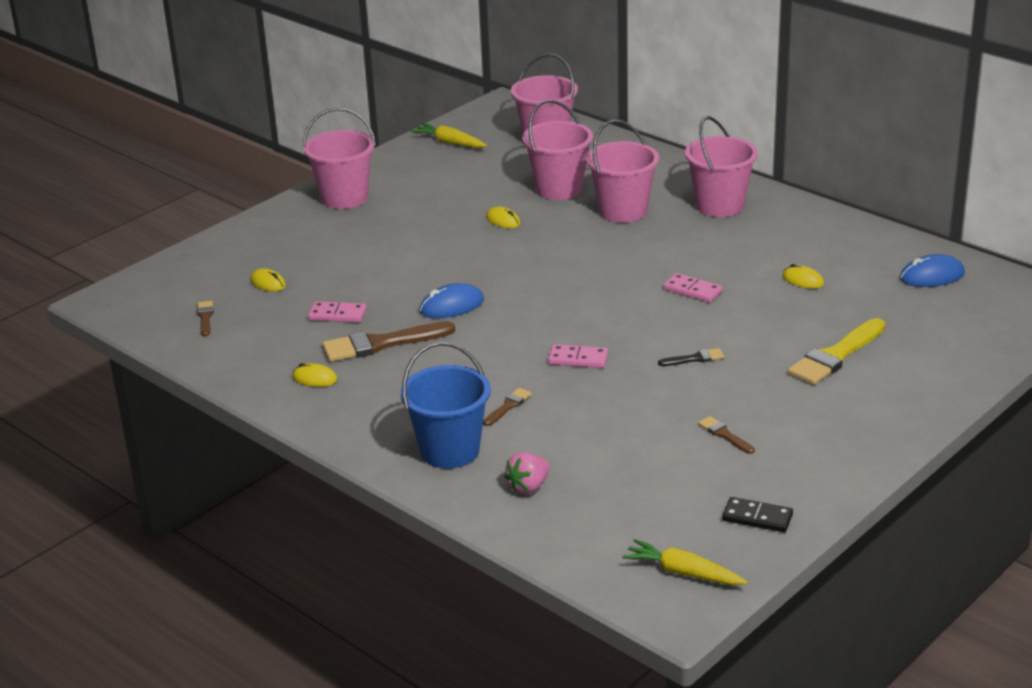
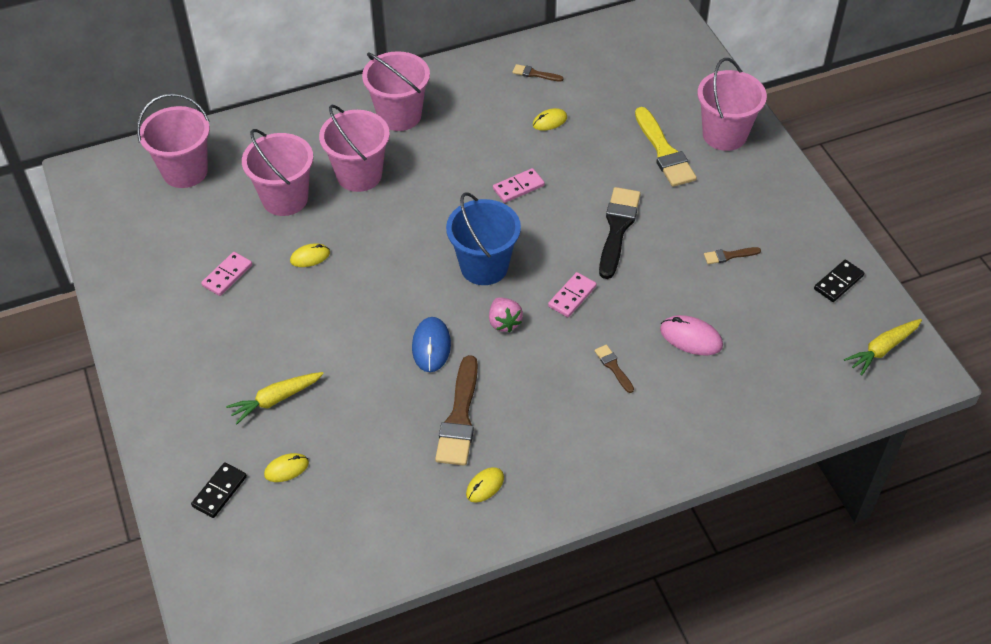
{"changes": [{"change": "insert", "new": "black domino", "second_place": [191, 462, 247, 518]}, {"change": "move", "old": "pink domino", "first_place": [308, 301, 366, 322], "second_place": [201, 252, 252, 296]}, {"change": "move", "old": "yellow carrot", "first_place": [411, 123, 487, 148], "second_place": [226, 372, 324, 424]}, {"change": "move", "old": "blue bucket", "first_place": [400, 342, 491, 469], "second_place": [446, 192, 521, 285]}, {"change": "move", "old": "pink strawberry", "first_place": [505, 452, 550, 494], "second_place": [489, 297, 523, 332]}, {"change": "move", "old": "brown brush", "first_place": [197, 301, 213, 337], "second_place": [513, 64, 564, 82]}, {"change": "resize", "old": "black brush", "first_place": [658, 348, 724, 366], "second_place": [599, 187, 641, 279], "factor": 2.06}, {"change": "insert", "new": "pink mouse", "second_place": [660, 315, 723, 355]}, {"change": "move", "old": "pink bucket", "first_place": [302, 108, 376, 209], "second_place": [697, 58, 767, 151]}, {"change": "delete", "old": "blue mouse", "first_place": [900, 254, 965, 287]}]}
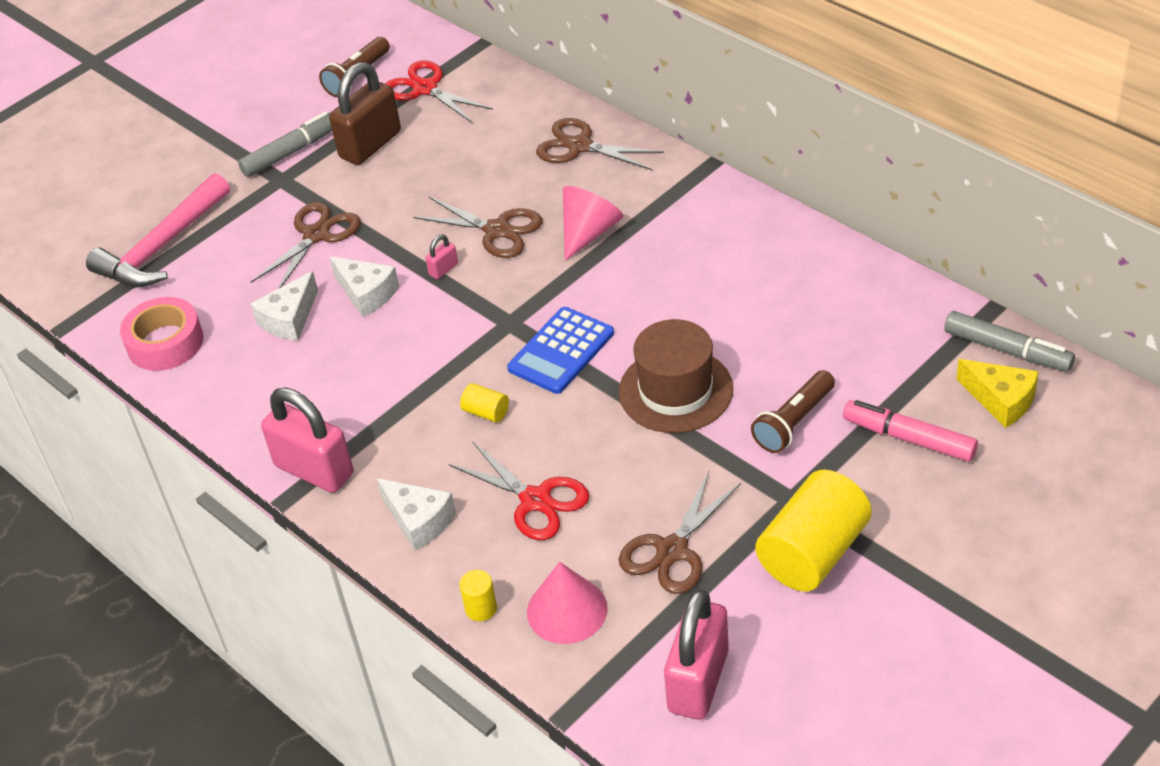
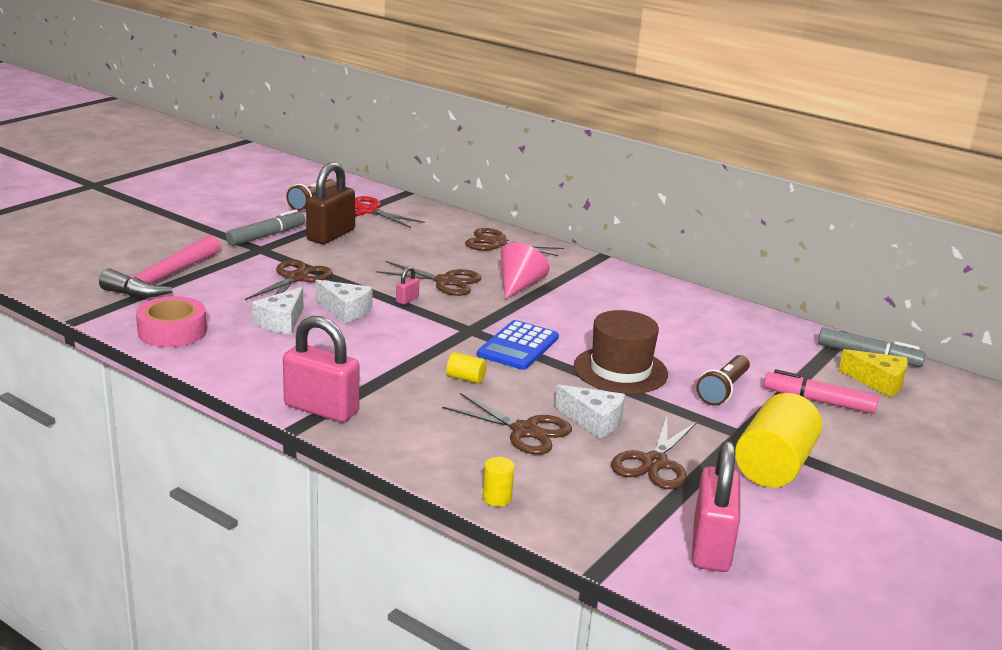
{"changes": [{"change": "recolor", "old": "red scissors", "new": "brown scissors", "first_place": [449, 441, 589, 540], "second_place": [442, 393, 572, 455]}, {"change": "move", "old": "white cheese", "first_place": [377, 478, 456, 551], "second_place": [555, 385, 625, 439]}, {"change": "delete", "old": "pink cone", "first_place": [527, 562, 608, 644]}]}
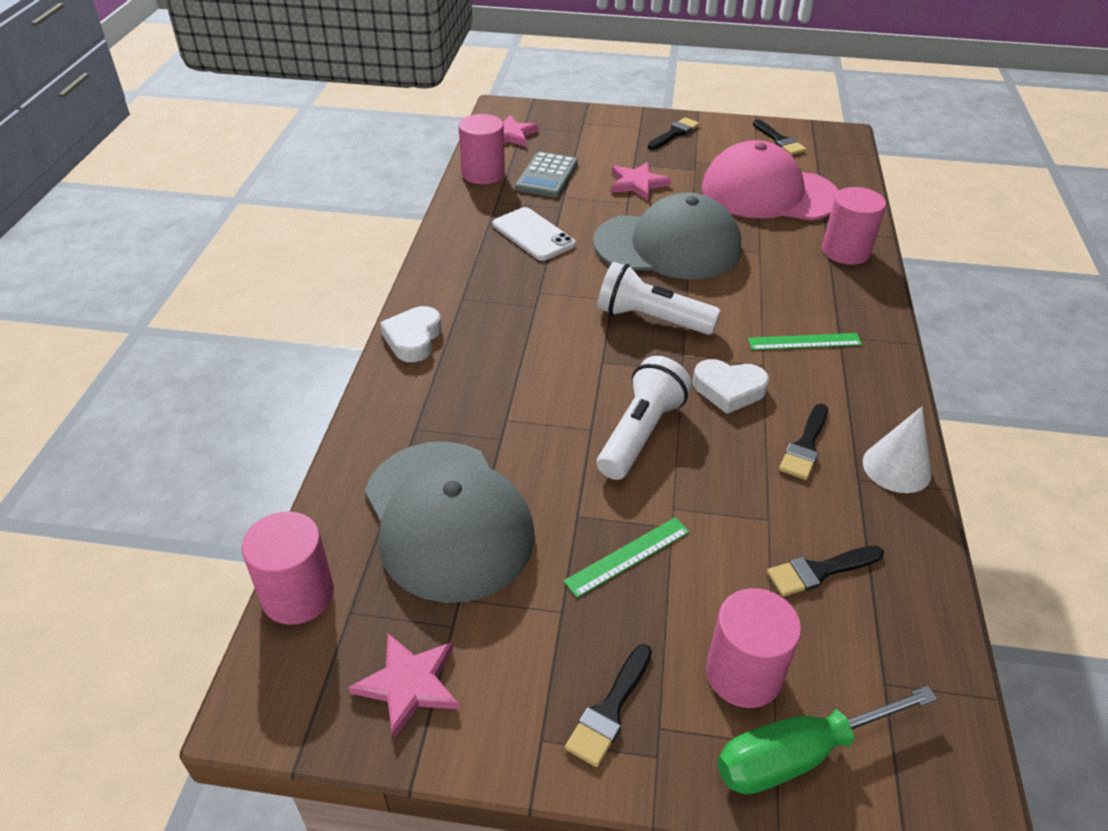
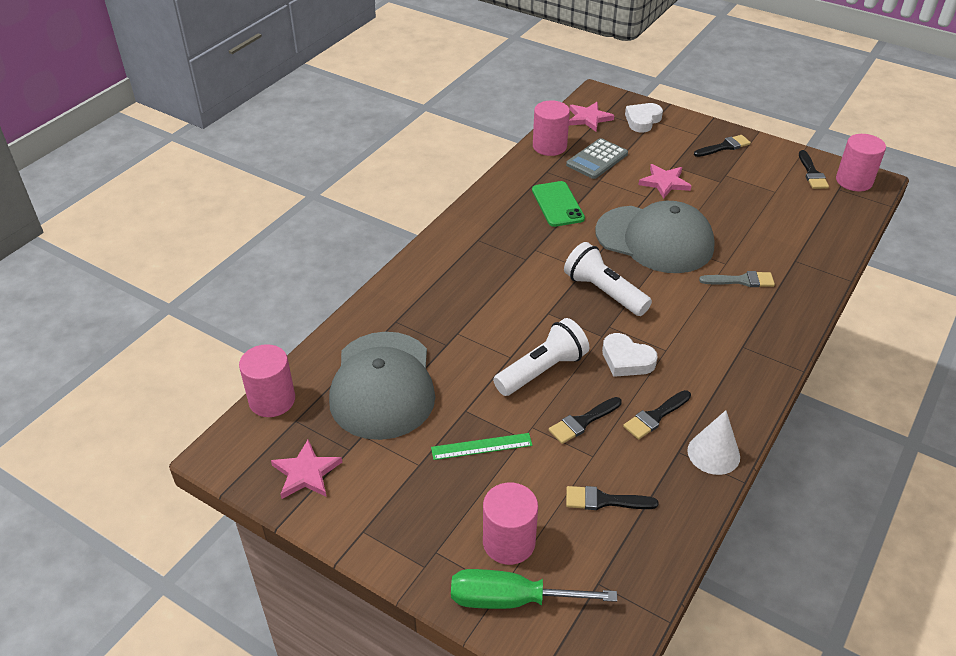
{"changes": [{"change": "recolor", "old": "white phone", "new": "green phone", "first_place": [493, 207, 576, 261], "second_place": [532, 181, 585, 227]}, {"change": "move", "old": "black brush", "first_place": [565, 644, 652, 767], "second_place": [549, 397, 622, 444]}, {"change": "move", "old": "white heart", "first_place": [380, 306, 442, 362], "second_place": [625, 103, 663, 133]}, {"change": "insert", "new": "grey brush", "second_place": [699, 271, 775, 287]}, {"change": "move", "old": "pink cylinder", "first_place": [822, 187, 886, 265], "second_place": [836, 134, 886, 191]}, {"change": "delete", "old": "pink cap", "first_place": [702, 140, 839, 221]}, {"change": "delete", "old": "green ruler", "first_place": [748, 333, 862, 350]}]}
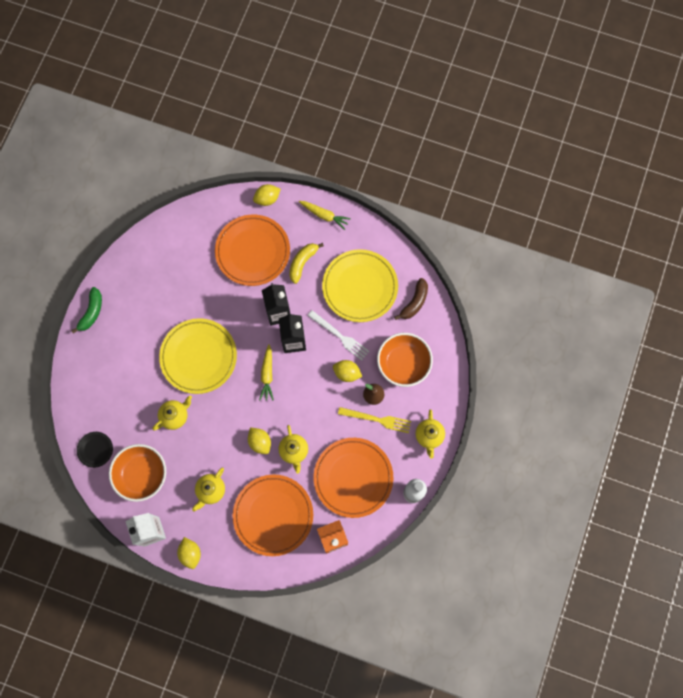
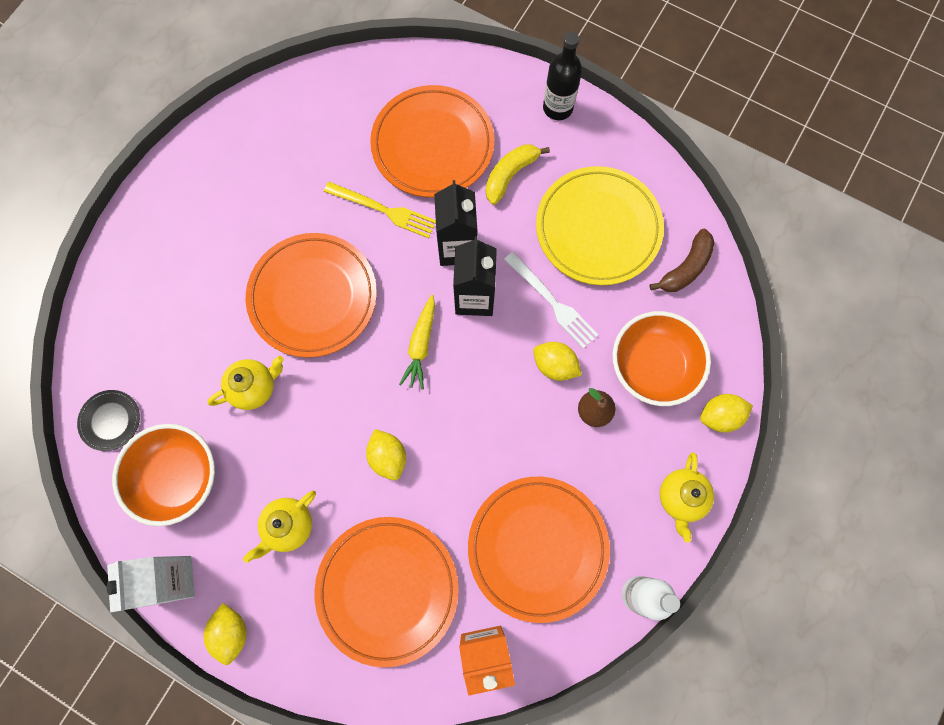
{"changes": [{"change": "recolor", "old": "yellow plate", "new": "orange plate", "first_place": [159, 318, 237, 394], "second_place": [246, 233, 377, 358]}, {"change": "move", "old": "yellow fork", "first_place": [338, 407, 411, 433], "second_place": [324, 182, 436, 238]}, {"change": "replace", "old": "yellow carrot", "new": "black bottle", "first_place": [299, 201, 351, 230], "second_place": [543, 32, 582, 120]}, {"change": "move", "old": "yellow lemon", "first_place": [253, 184, 281, 206], "second_place": [700, 394, 753, 432]}, {"change": "delete", "old": "green banana", "first_place": [71, 287, 102, 334]}, {"change": "delete", "old": "yellow teapot", "first_place": [279, 425, 308, 474]}]}
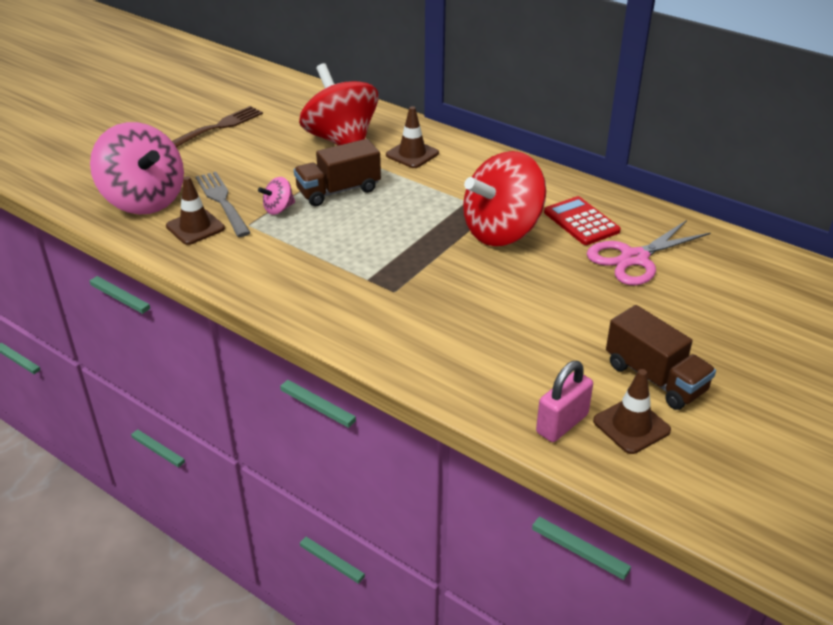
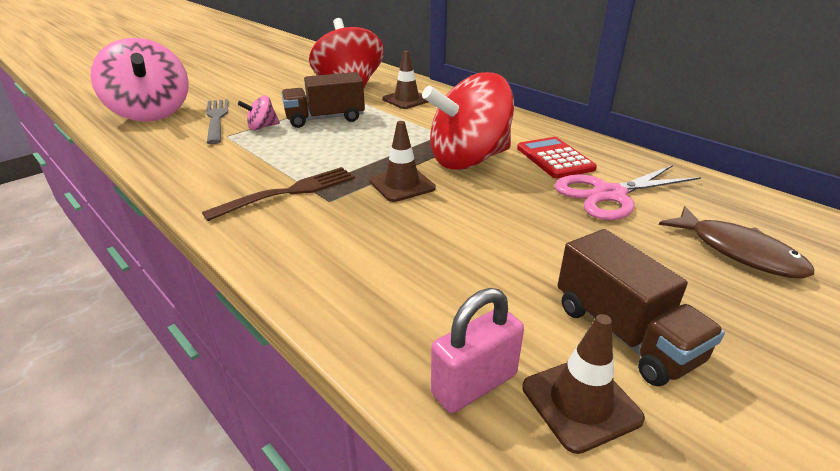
{"changes": [{"change": "move", "old": "brown fork", "first_place": [172, 106, 263, 147], "second_place": [202, 167, 355, 221]}, {"change": "move", "old": "brown traffic cone", "first_place": [166, 176, 225, 245], "second_place": [369, 121, 436, 202]}, {"change": "insert", "new": "brown fish", "second_place": [659, 206, 814, 279]}]}
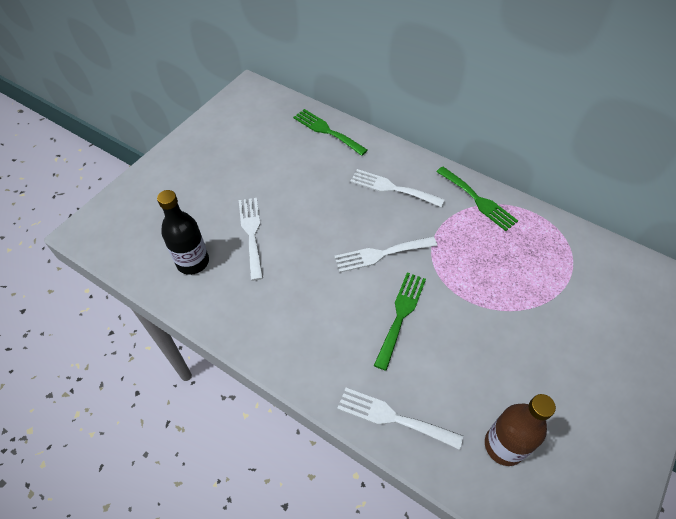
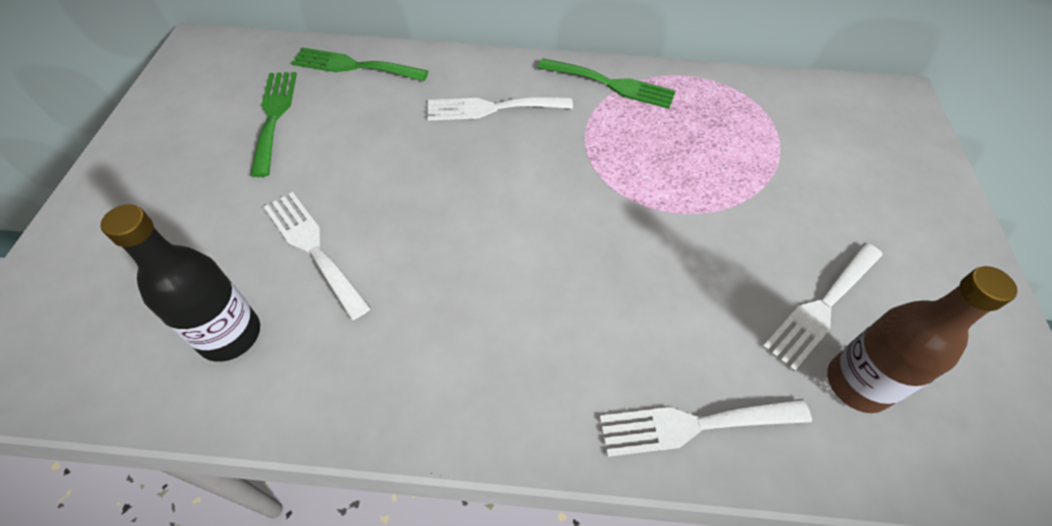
{"changes": [{"change": "move", "old": "green fork", "first_place": [374, 272, 426, 371], "second_place": [250, 72, 297, 177]}, {"change": "move", "old": "white fork", "first_place": [334, 237, 437, 273], "second_place": [763, 243, 883, 372]}]}
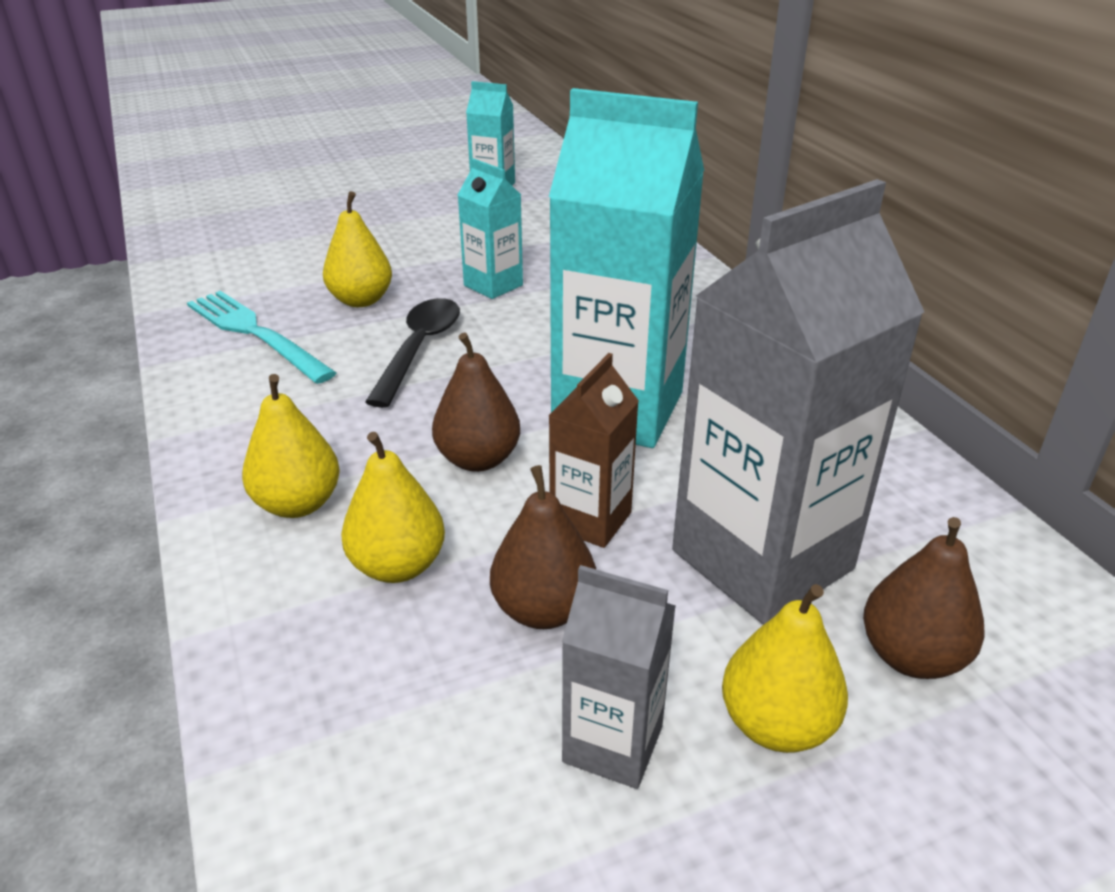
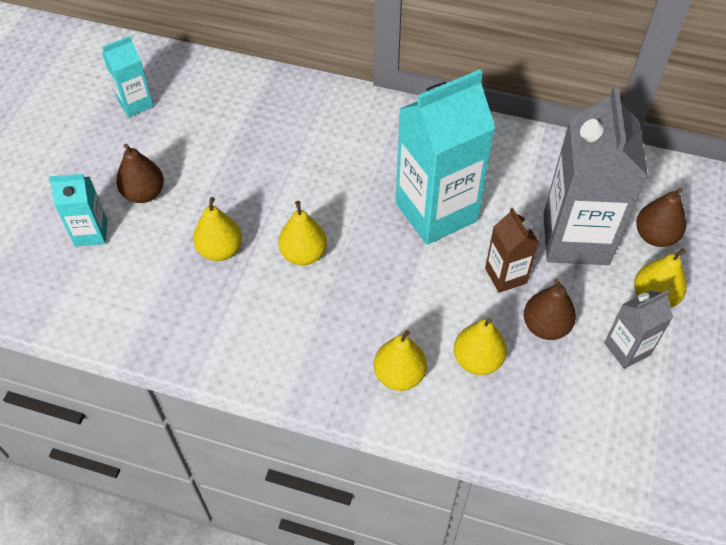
{"changes": [{"change": "move", "old": "turquoise carton", "first_place": [458, 158, 523, 299], "second_place": [49, 174, 107, 247]}, {"change": "move", "old": "brown pear", "first_place": [432, 332, 520, 472], "second_place": [116, 144, 164, 203]}, {"change": "replace", "old": "black spoon", "new": "yellow pear", "first_place": [365, 298, 460, 408], "second_place": [278, 201, 327, 265]}, {"change": "delete", "old": "turquoise fork", "first_place": [187, 291, 336, 384]}]}
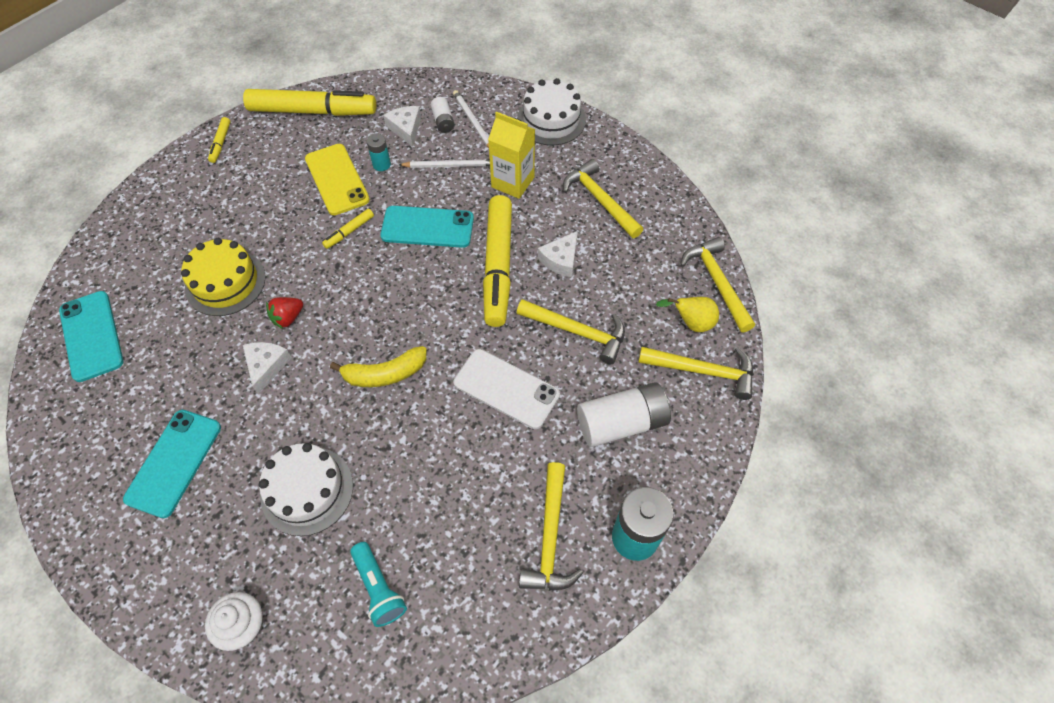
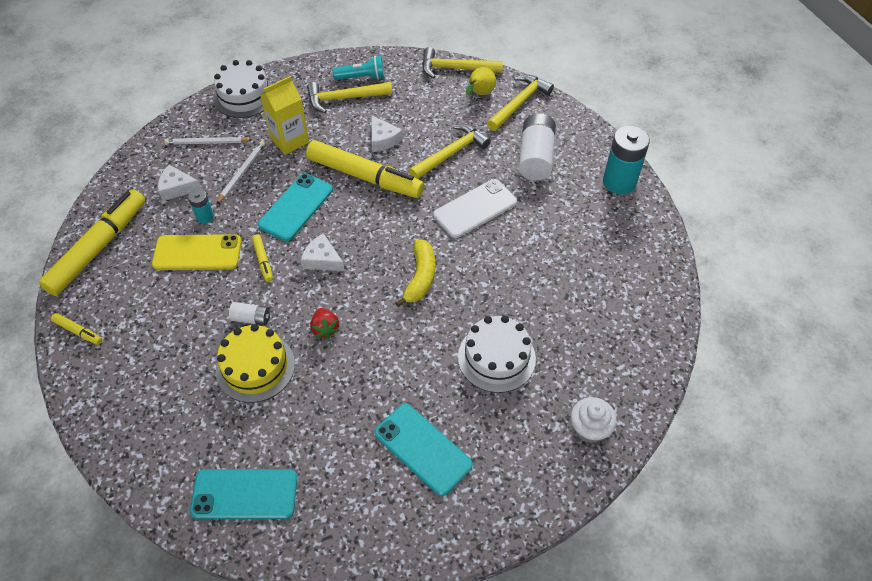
{"changes": [{"change": "move", "old": "white battery", "first_place": [431, 97, 455, 133], "second_place": [229, 302, 270, 326]}, {"change": "move", "old": "white cheese", "first_place": [243, 342, 292, 394], "second_place": [301, 233, 345, 271]}, {"change": "move", "old": "turquoise flashlight", "first_place": [350, 542, 407, 627], "second_place": [332, 56, 385, 80]}, {"change": "delete", "old": "yellow hammer", "first_place": [519, 462, 583, 591]}]}
